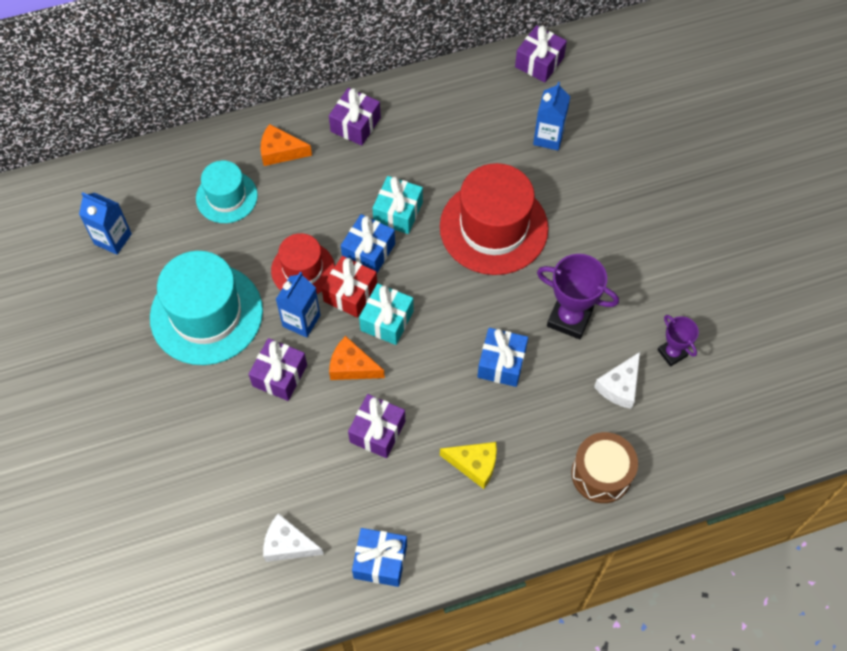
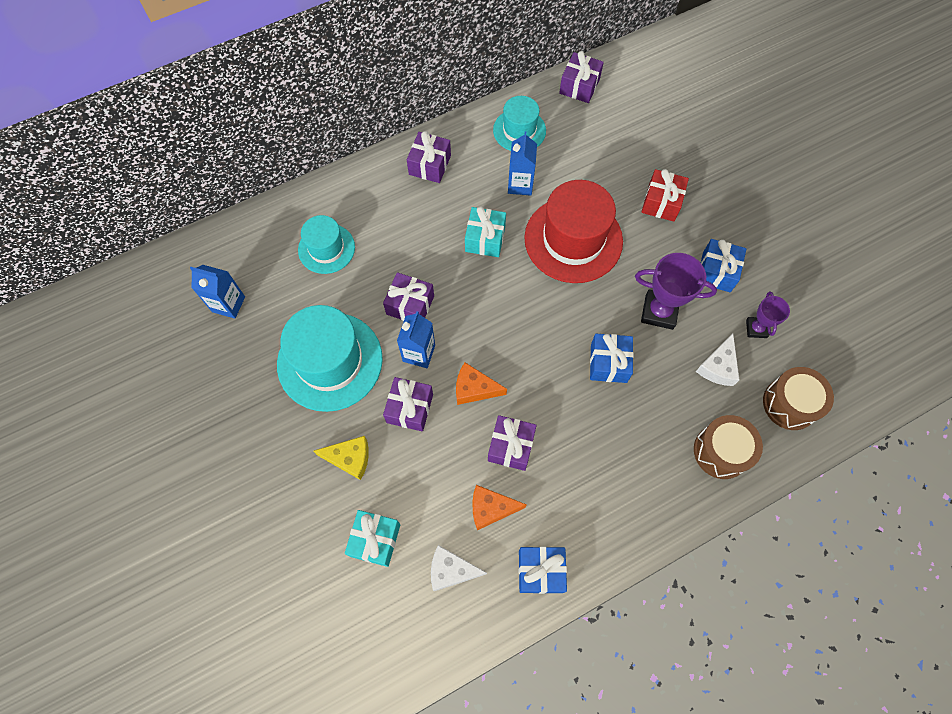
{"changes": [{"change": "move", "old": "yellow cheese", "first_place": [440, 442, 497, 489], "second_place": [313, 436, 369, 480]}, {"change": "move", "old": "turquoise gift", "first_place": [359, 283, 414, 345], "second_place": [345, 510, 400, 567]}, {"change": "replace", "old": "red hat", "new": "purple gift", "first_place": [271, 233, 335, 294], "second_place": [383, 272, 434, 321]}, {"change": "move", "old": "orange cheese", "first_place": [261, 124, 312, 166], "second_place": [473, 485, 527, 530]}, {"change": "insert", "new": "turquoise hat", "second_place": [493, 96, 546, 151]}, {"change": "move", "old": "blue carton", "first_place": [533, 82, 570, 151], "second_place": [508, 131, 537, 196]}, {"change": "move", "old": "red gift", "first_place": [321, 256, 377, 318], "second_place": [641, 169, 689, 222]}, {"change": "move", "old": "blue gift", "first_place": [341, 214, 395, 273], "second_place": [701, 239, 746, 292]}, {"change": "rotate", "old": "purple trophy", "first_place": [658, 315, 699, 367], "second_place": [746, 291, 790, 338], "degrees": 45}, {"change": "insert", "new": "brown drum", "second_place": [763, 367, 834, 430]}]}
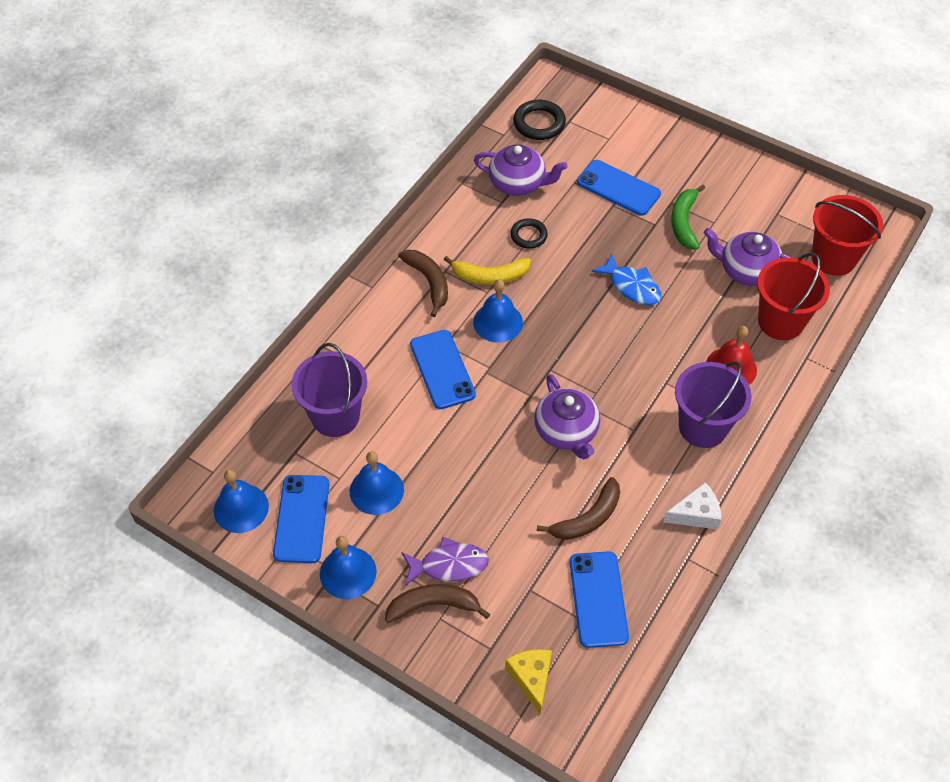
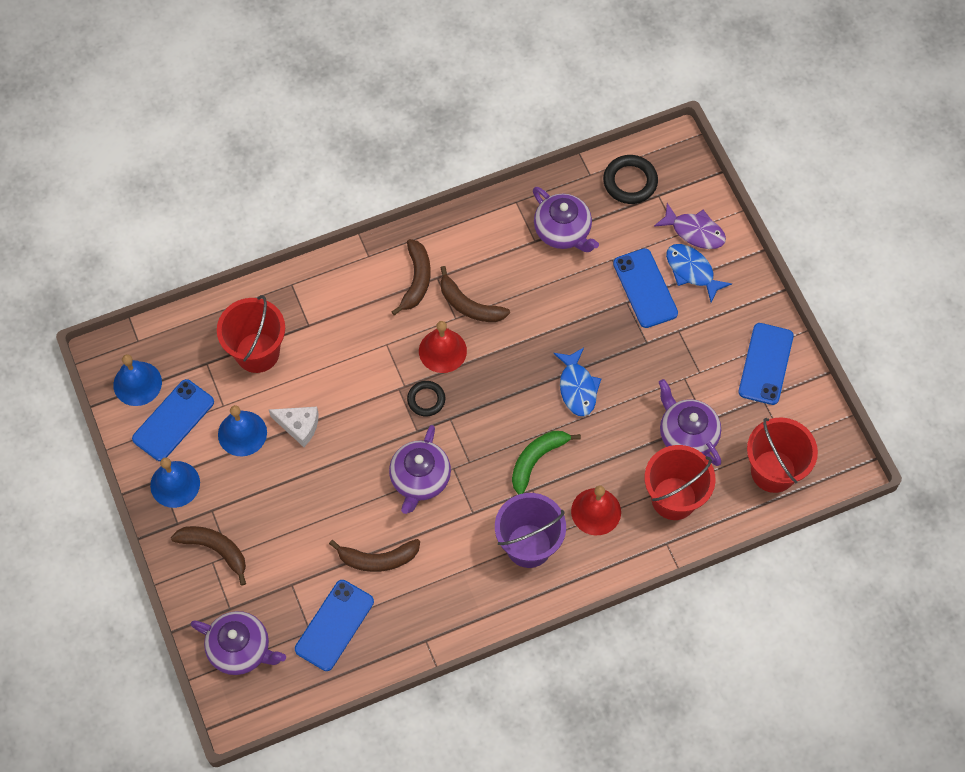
{"changes": [{"change": "replace", "old": "yellow cheese", "new": "purple teapot", "first_place": [505, 649, 552, 715], "second_place": [191, 611, 286, 675]}, {"change": "recolor", "old": "purple bucket", "new": "red bucket", "first_place": [292, 343, 367, 437], "second_place": [217, 295, 285, 373]}, {"change": "move", "old": "white cheese", "first_place": [663, 482, 721, 530], "second_place": [269, 407, 319, 447]}, {"change": "move", "old": "black ring", "first_place": [510, 218, 548, 249], "second_place": [407, 381, 445, 416]}, {"change": "recolor", "old": "blue bell", "new": "red bell", "first_place": [473, 279, 523, 343], "second_place": [419, 321, 467, 373]}, {"change": "recolor", "old": "yellow banana", "new": "brown banana", "first_place": [444, 256, 531, 285], "second_place": [440, 266, 510, 322]}, {"change": "move", "old": "green banana", "first_place": [671, 185, 705, 250], "second_place": [512, 431, 581, 495]}, {"change": "move", "old": "purple fish", "first_place": [402, 537, 489, 586], "second_place": [654, 203, 726, 249]}, {"change": "insert", "new": "blue fish", "second_place": [666, 244, 732, 302]}, {"change": "move", "old": "blue phone", "first_place": [410, 330, 476, 409], "second_place": [738, 323, 794, 405]}]}
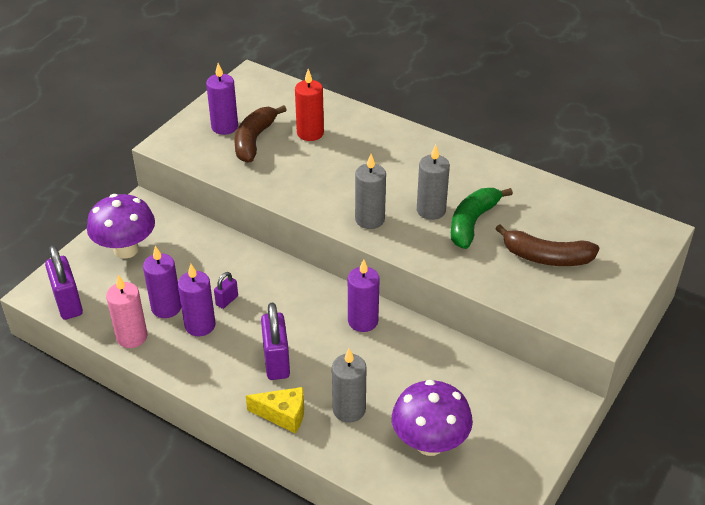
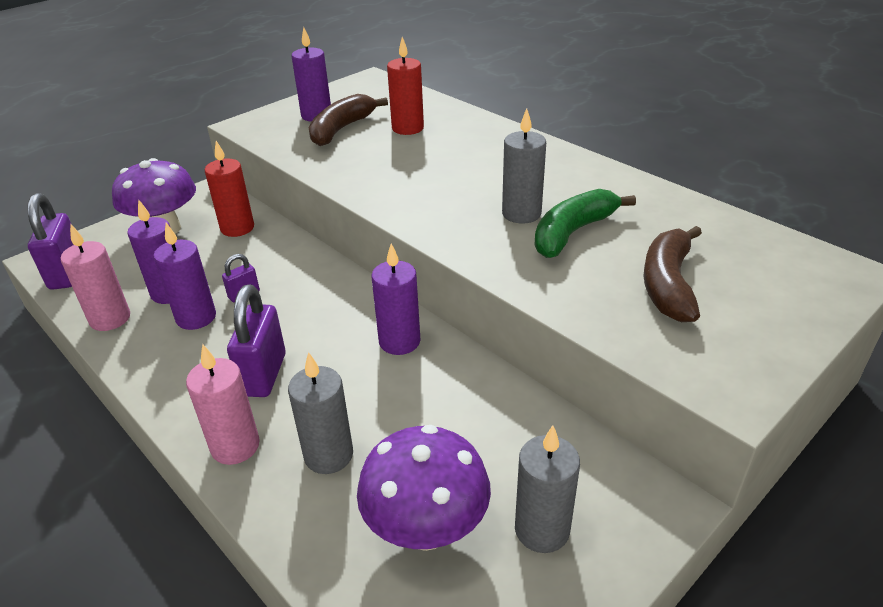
{"changes": [{"change": "replace", "old": "yellow cheese", "new": "pink candle", "first_place": [246, 387, 304, 434], "second_place": [186, 344, 260, 465]}, {"change": "insert", "new": "red candle", "second_place": [205, 141, 254, 237]}, {"change": "move", "old": "grey candle", "first_place": [355, 154, 386, 229], "second_place": [515, 425, 580, 553]}, {"change": "rotate", "old": "brown banana", "first_place": [496, 225, 599, 266], "second_place": [644, 226, 702, 322], "degrees": 75}]}
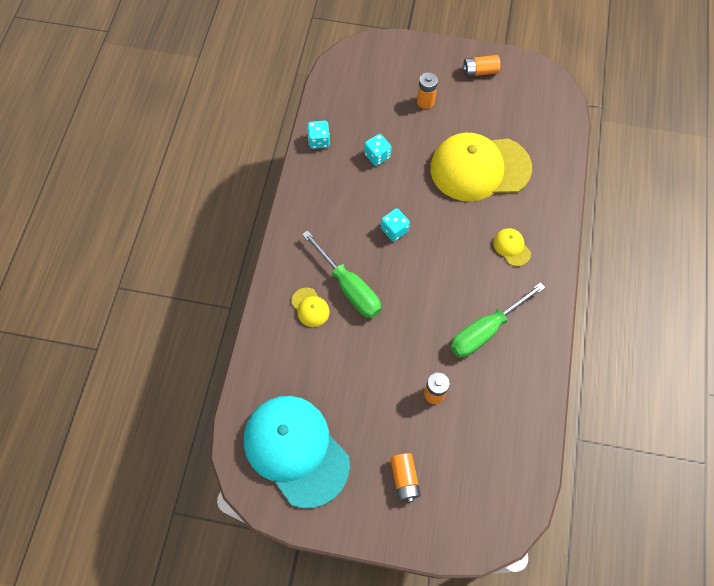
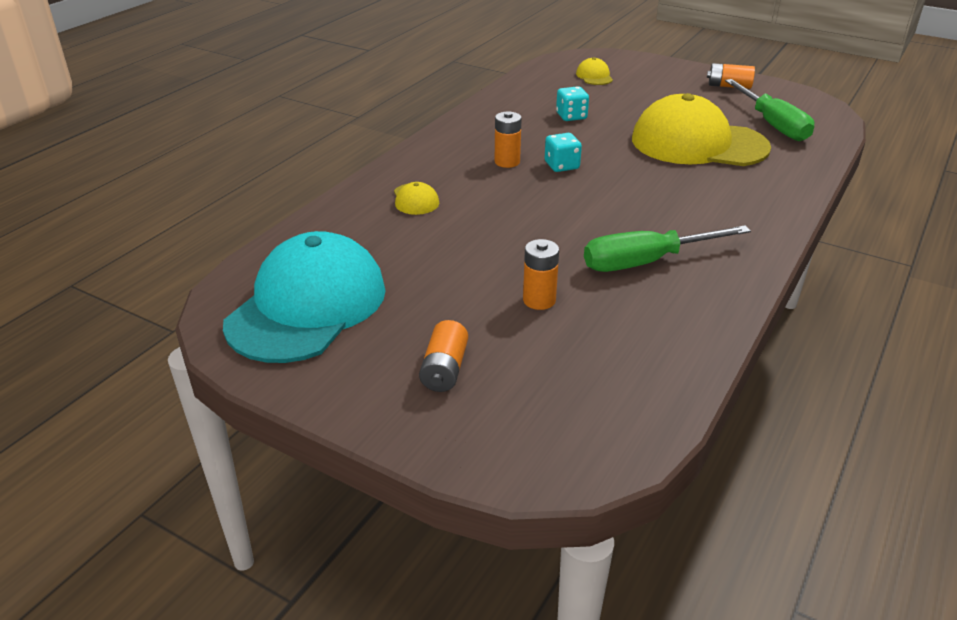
{"changes": [{"change": "rotate", "old": "turquoise cap", "first_place": [244, 396, 350, 508], "second_place": [223, 231, 386, 363], "degrees": 45}, {"change": "move", "old": "orange battery", "first_place": [417, 73, 438, 109], "second_place": [495, 111, 522, 168]}, {"change": "move", "old": "yellow cap", "first_place": [493, 228, 531, 266], "second_place": [576, 57, 613, 85]}, {"change": "move", "old": "green screwdriver", "first_place": [302, 230, 381, 318], "second_place": [725, 79, 814, 141]}, {"change": "delete", "old": "turquoise dice", "first_place": [307, 121, 330, 149]}]}
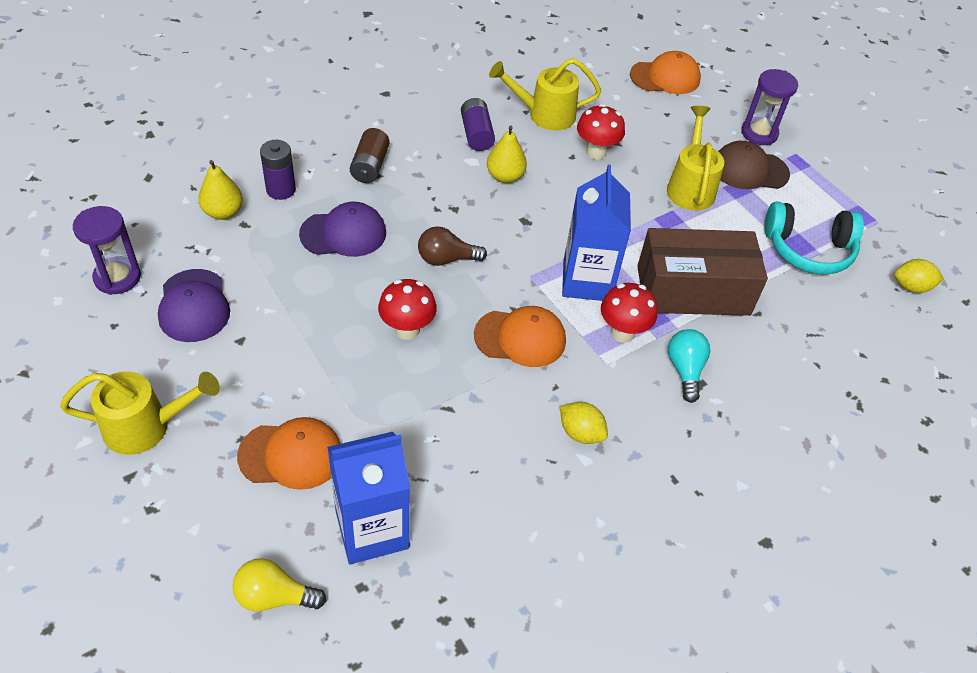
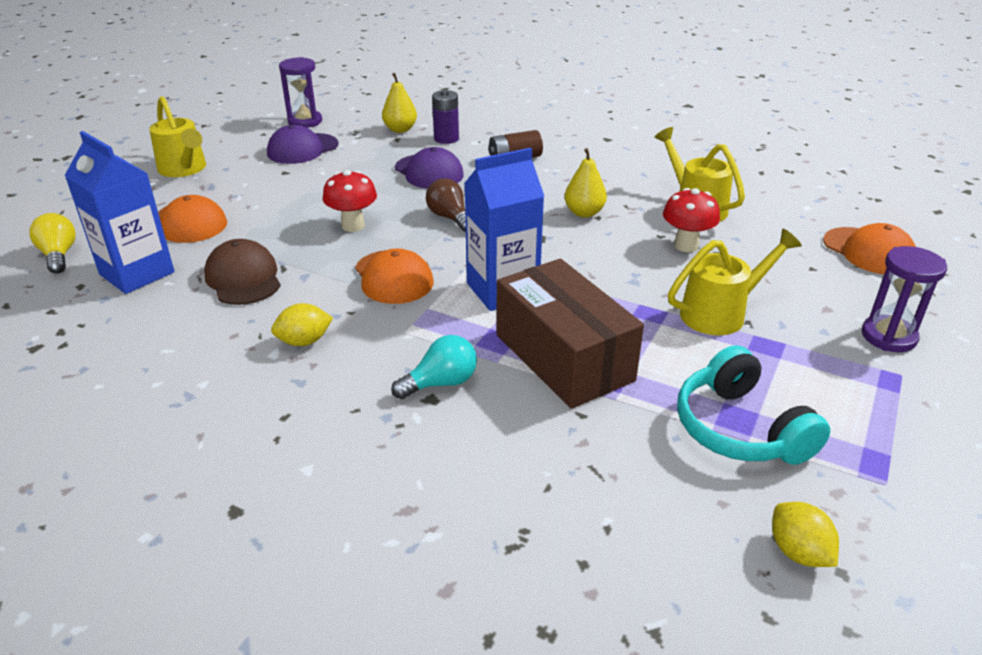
{"changes": [{"change": "move", "old": "brown cap", "first_place": [718, 141, 790, 189], "second_place": [204, 239, 281, 305]}, {"change": "rotate", "old": "yellow lemon", "first_place": [560, 402, 608, 444], "second_place": [271, 303, 333, 346], "degrees": 60}, {"change": "delete", "old": "purple battery", "first_place": [461, 98, 495, 151]}, {"change": "delete", "old": "red mushroom", "first_place": [601, 283, 658, 343]}]}
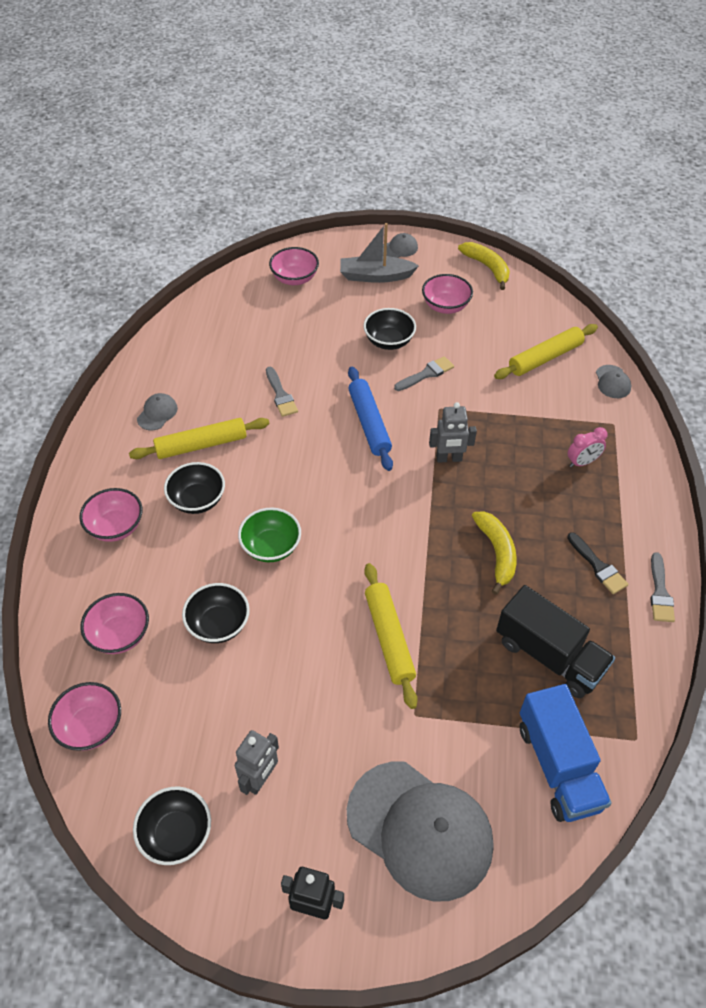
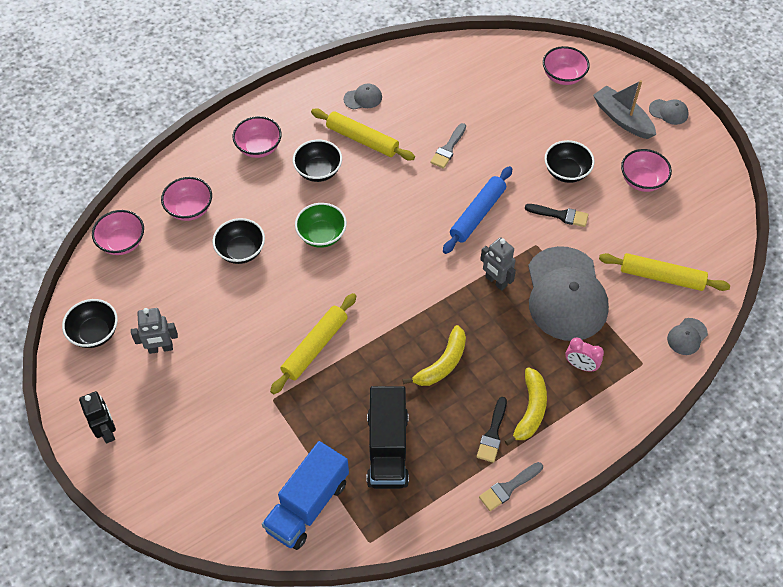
{"changes": [{"change": "move", "old": "yellow banana", "first_place": [458, 242, 510, 290], "second_place": [505, 367, 547, 445]}, {"change": "recolor", "old": "grey brush", "new": "black brush", "first_place": [394, 356, 454, 391], "second_place": [525, 204, 589, 227]}, {"change": "move", "old": "grey cap", "first_place": [347, 762, 494, 902], "second_place": [528, 246, 609, 341]}]}
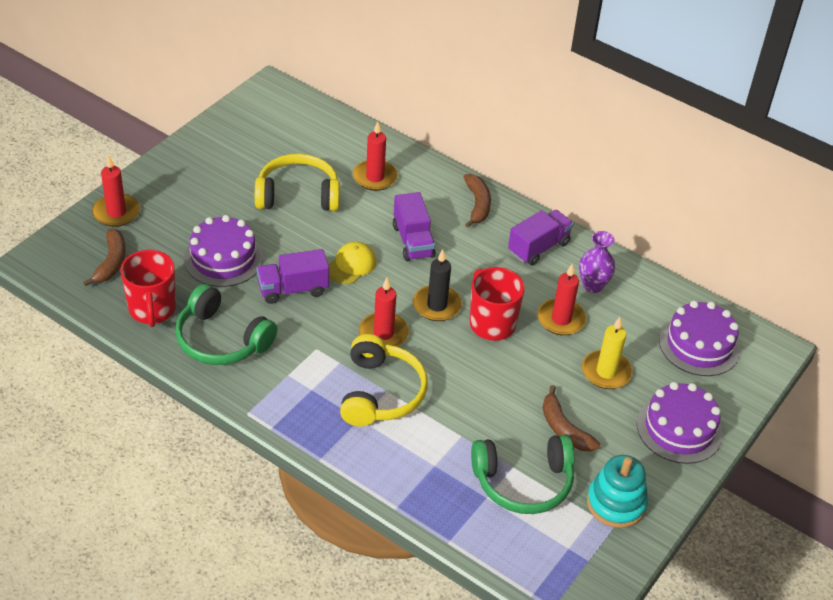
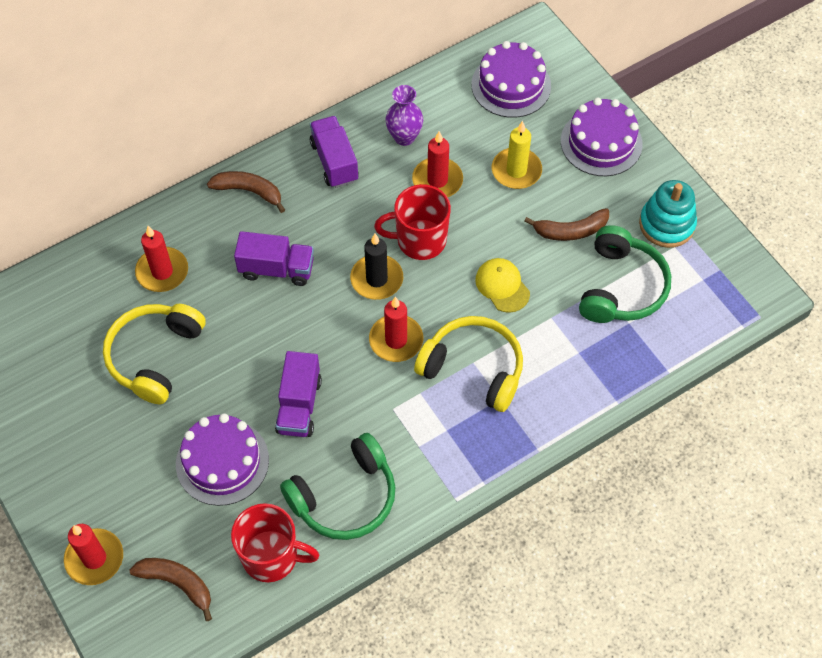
{"changes": [{"change": "move", "old": "yellow cap", "first_place": [328, 242, 376, 284], "second_place": [475, 258, 530, 313]}]}
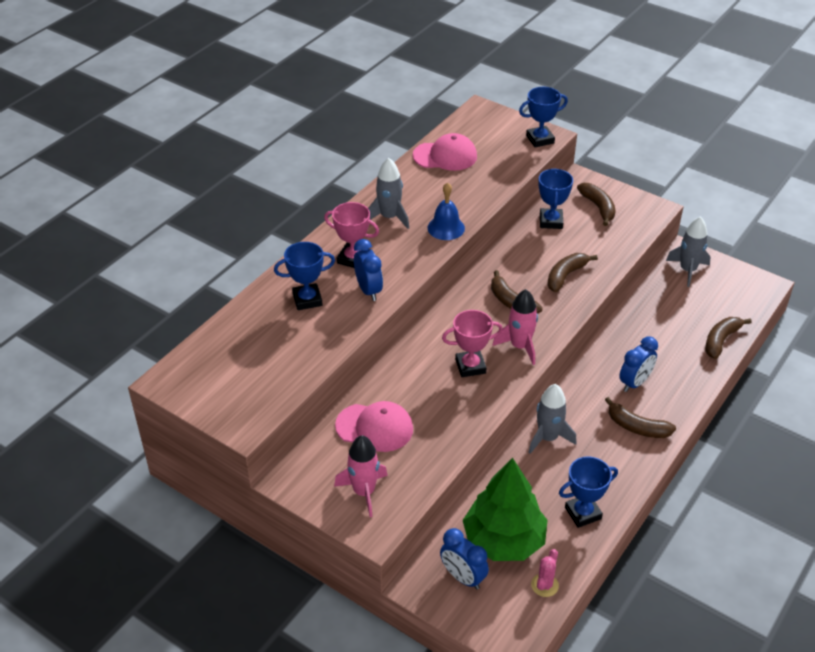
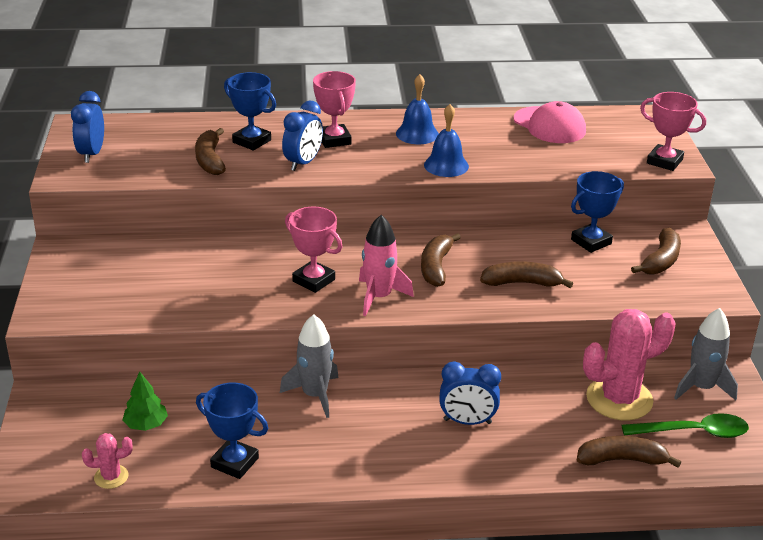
{"changes": [{"change": "move", "old": "blue clock", "first_place": [440, 528, 489, 589], "second_place": [71, 91, 104, 163]}, {"change": "resize", "old": "green tree", "first_place": [463, 458, 547, 561], "second_place": [122, 372, 168, 431], "factor": 0.44}, {"change": "move", "old": "brown banana", "first_place": [605, 397, 676, 438], "second_place": [195, 128, 226, 175]}, {"change": "replace", "old": "grey rocket", "new": "blue bell", "first_place": [368, 158, 409, 229], "second_place": [396, 74, 439, 144]}, {"change": "insert", "new": "pink cactus", "second_place": [583, 309, 676, 421]}, {"change": "insert", "new": "green spoon", "second_place": [622, 413, 749, 438]}, {"change": "recolor", "old": "blue trophy", "new": "pink trophy", "first_place": [519, 87, 568, 147], "second_place": [640, 92, 706, 171]}, {"change": "delete", "old": "pink rocket", "first_place": [334, 435, 388, 517]}, {"change": "delete", "old": "pink cap", "first_place": [335, 401, 413, 452]}]}
